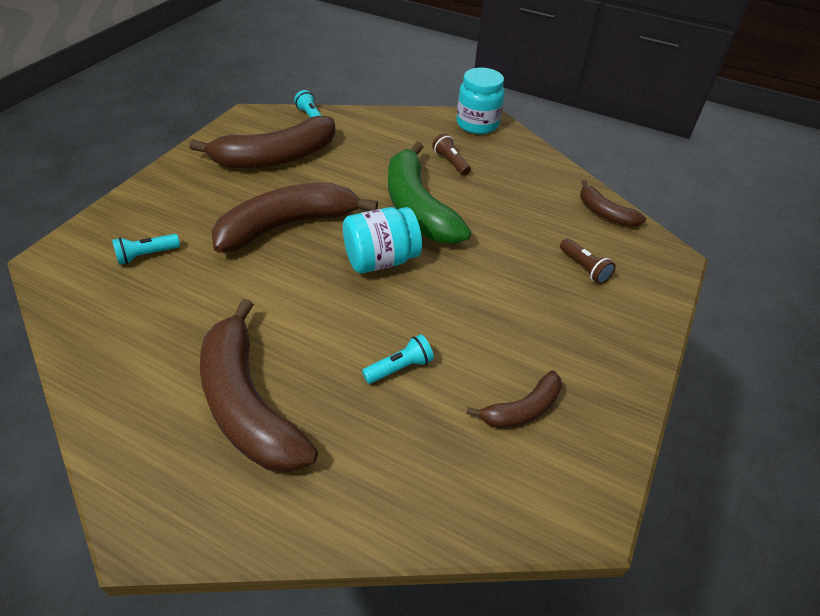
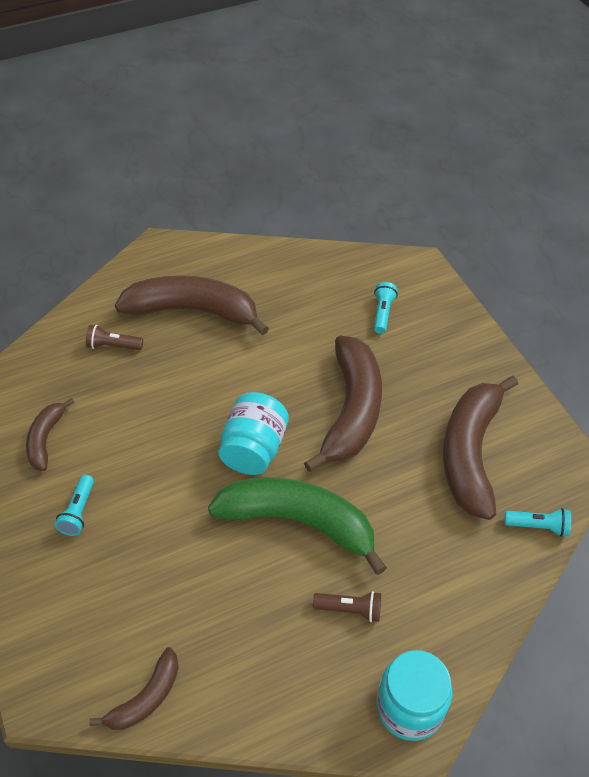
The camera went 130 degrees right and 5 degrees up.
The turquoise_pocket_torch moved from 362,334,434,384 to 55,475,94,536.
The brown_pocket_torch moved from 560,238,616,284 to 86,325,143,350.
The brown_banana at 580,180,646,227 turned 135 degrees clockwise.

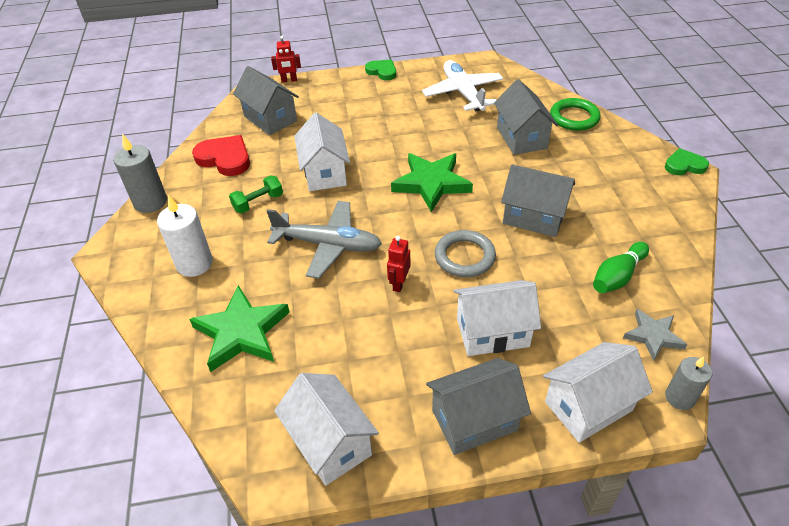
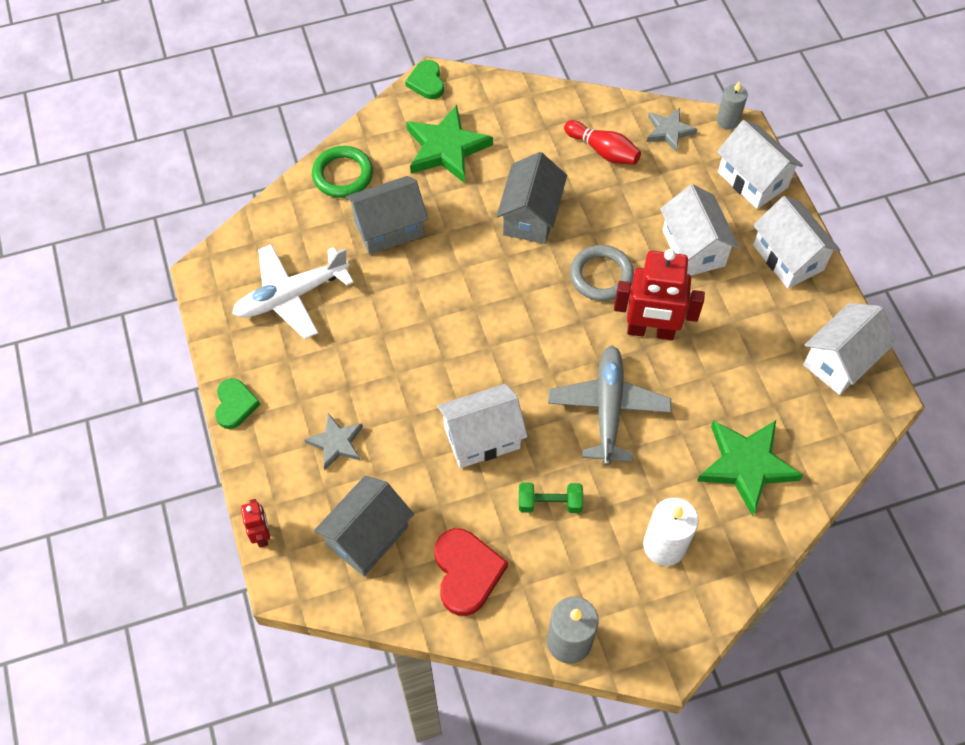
The camera went 100 degrees left and 15 degrees up.
The scarlet_heart at 192,135,250,176 turned 150 degrees clockwise.
The green_hand_weight at 229,175,283,214 turned 45 degrees counterclockwise.
The green_heart at 365,60,396,80 turned 150 degrees clockwise.
The scarlet_toy_robot at 387,236,410,292 changed to 2.04 times the size.
The green_star moved from 391,153,473,212 to 406,105,493,183.
The gray_toy_house at 426,358,531,455 became the pure_white_toy_house at 753,196,841,289.
The green_skittle at 593,242,649,293 became the scarlet_skittle at 564,120,641,165.
The gray_star at 304,413,363,470 appeared.

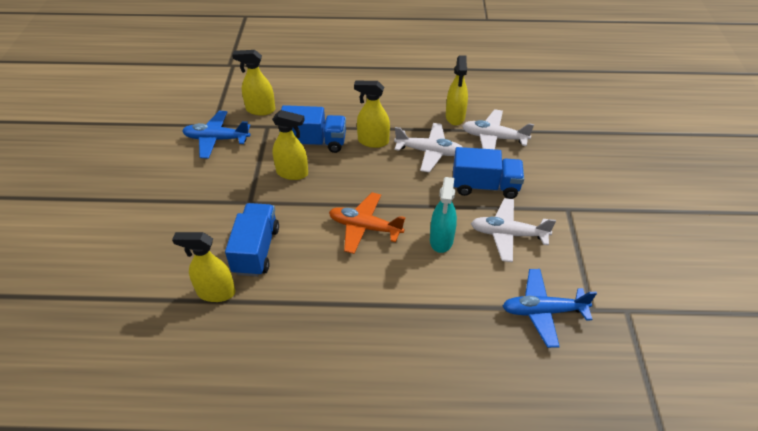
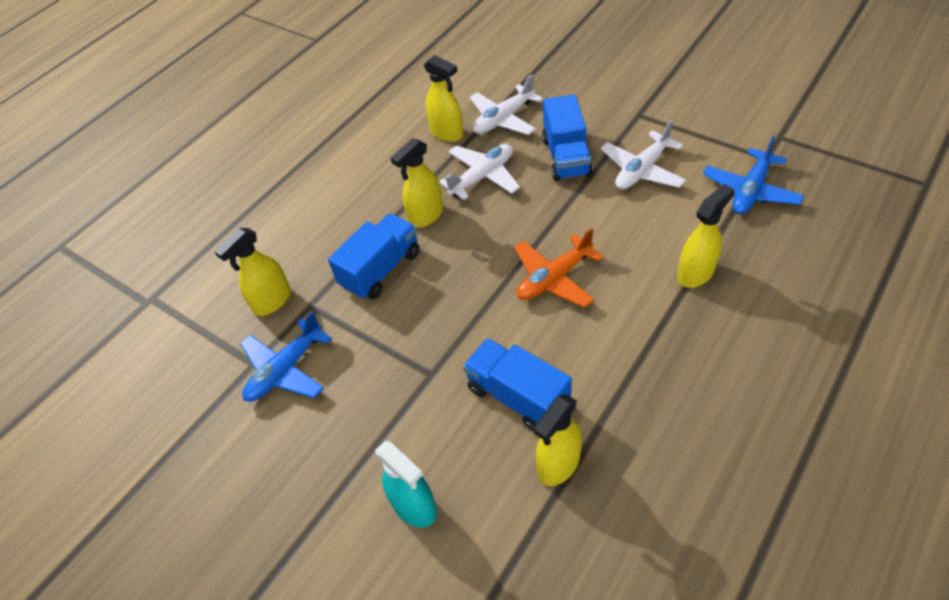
The camera went 50 degrees left and 5 degrees up.
The yellow_spray_bottle moved from 272,110,308,180 to 677,184,734,288.
The turquoise_spray_bottle moved from 430,177,457,253 to 375,441,437,528.
The royal_blue_lorry at 453,147,524,199 turned 135 degrees clockwise.

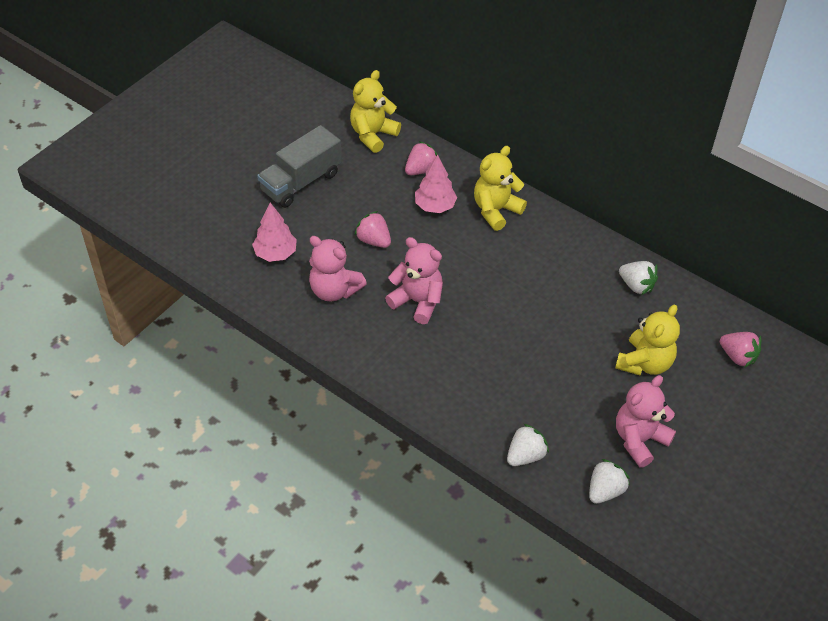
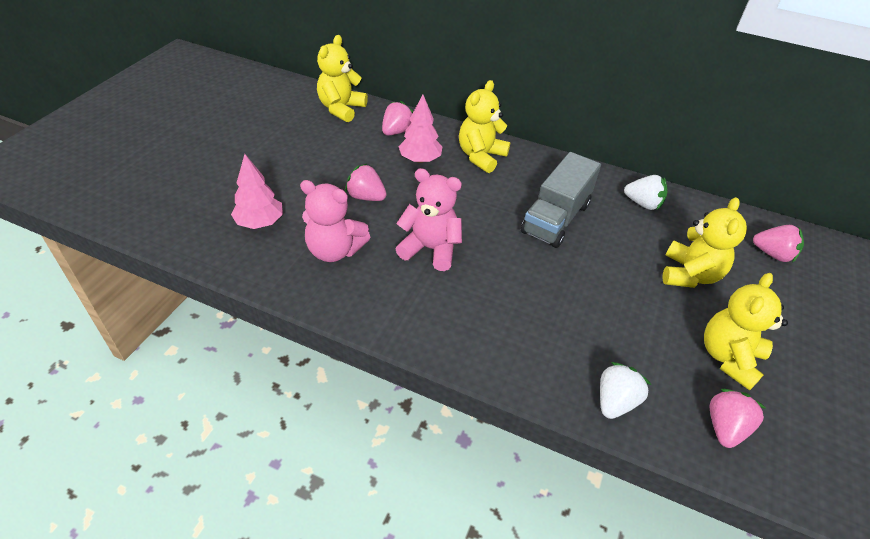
The camera went 15 degrees left and 5 degrees down.
The gray_lorry moved from 257,125,342,208 to 521,152,601,248.
The pure_white_toy_strawberry at 589,459,630,504 became the pink_toy_strawberry at 710,389,767,448.
The pink_stuffed_bear at 616,375,676,468 became the yellow_stuffed_bear at 704,273,788,391.

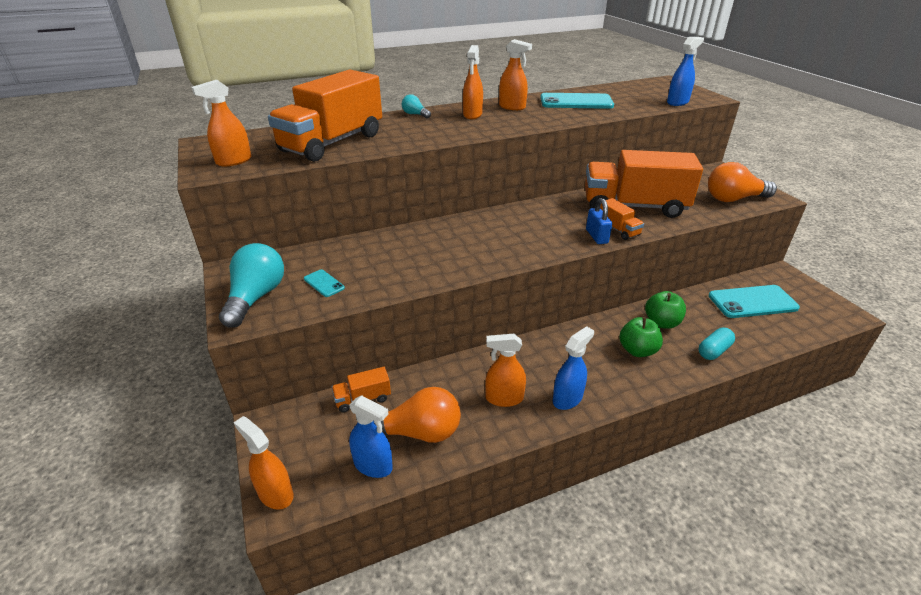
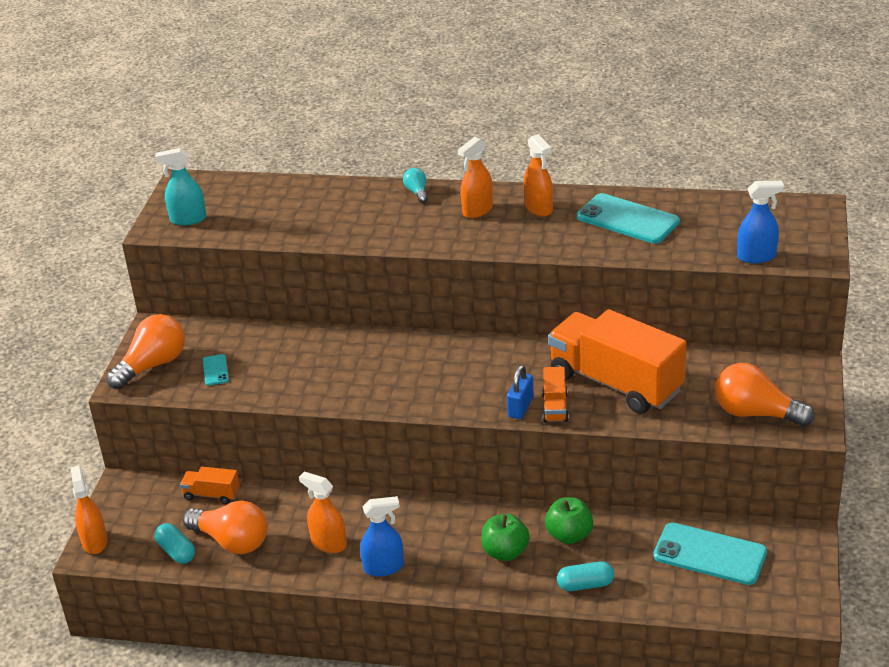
The camera went 35 degrees right and 0 degrees up.
The orange_spray_bottle at 191,80,251,166 became the turquoise_spray_bottle at 155,148,206,225.
The turquoise_lightbulb at 219,243,284,328 became the orange_lightbulb at 106,314,185,389.
The orange_lorry at 268,69,382,162 disappeared.
The royal_blue_spray_bottle at 349,395,393,478 was replaced by the turquoise_capsule at 155,523,195,564.

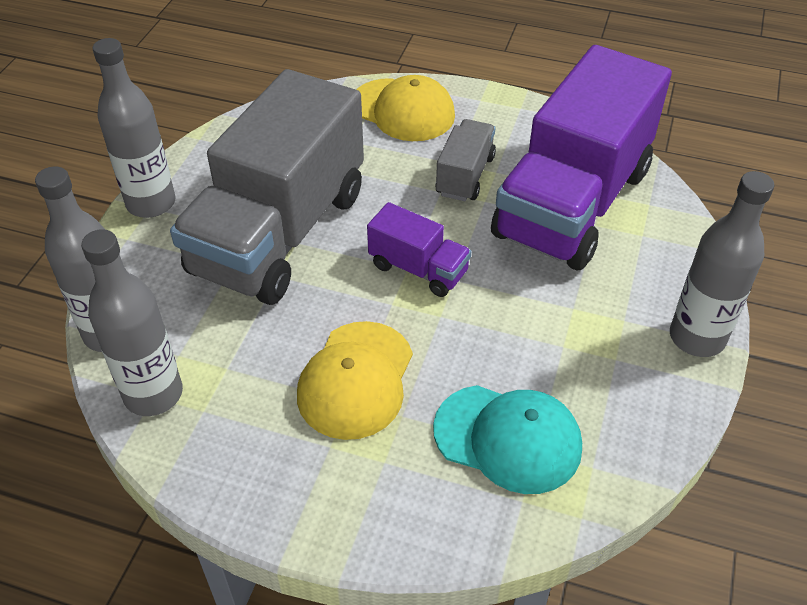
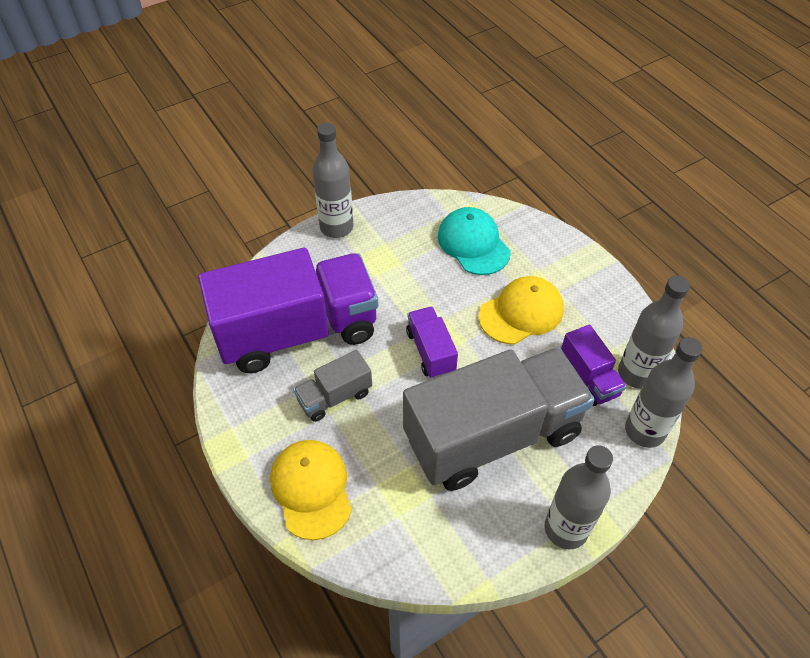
The camera went 140 degrees left and 5 degrees up.
The royal_purple_lorry at 561,325,626,406 appeared.

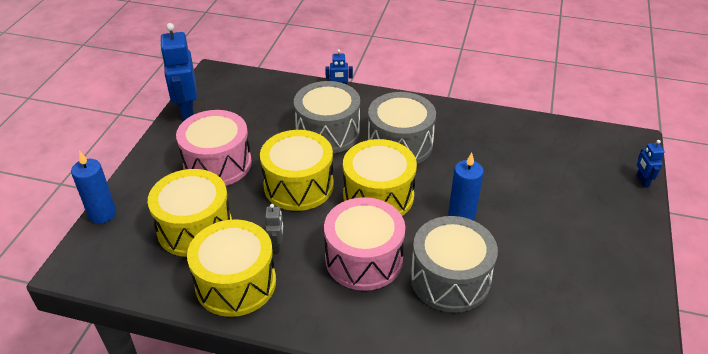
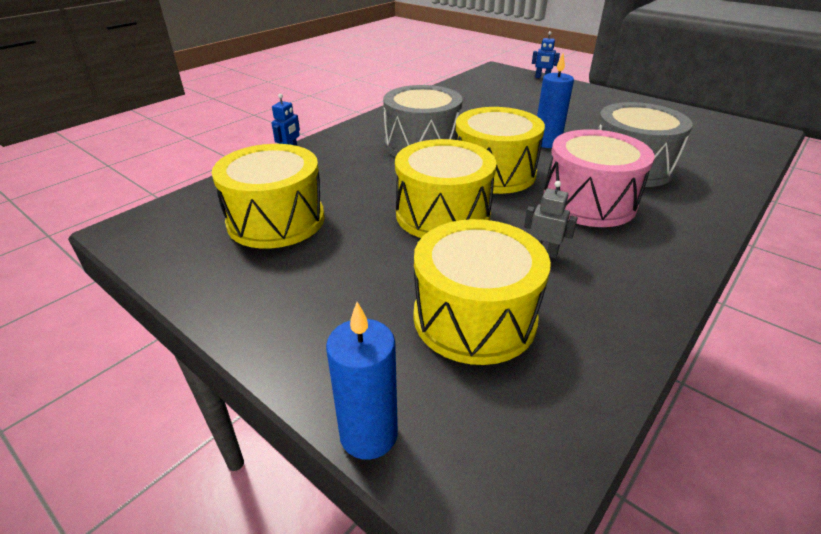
The camera went 65 degrees left and 5 degrees down.
The royal_blue_toy_robot at 160,23,197,121 disappeared.
The pink_drum at 176,110,252,186 disappeared.
The yellow_drum moved from 187,219,276,317 to 212,144,325,248.
The gray_drum at 294,81,360,153 disappeared.

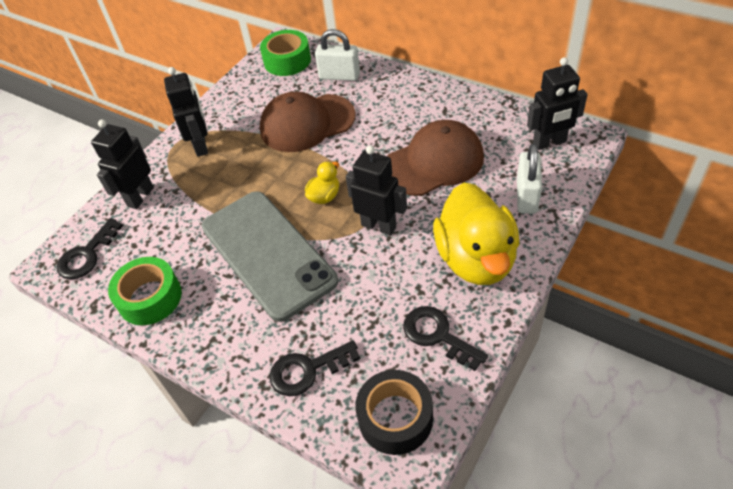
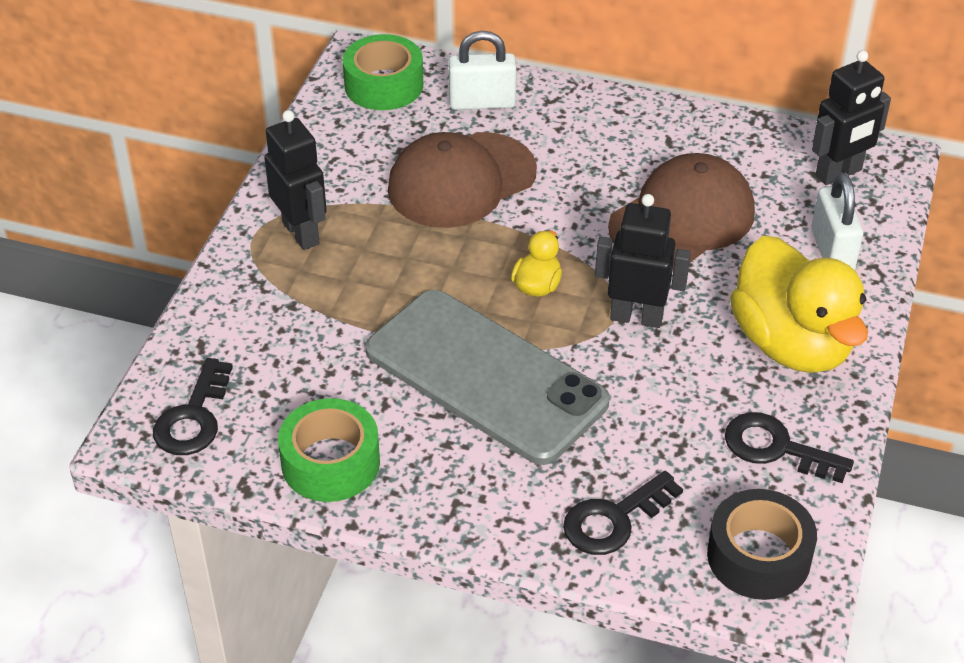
The camera went 20 degrees left and 5 degrees down.
The ebony_toy_robot at 91,119,154,209 disappeared.

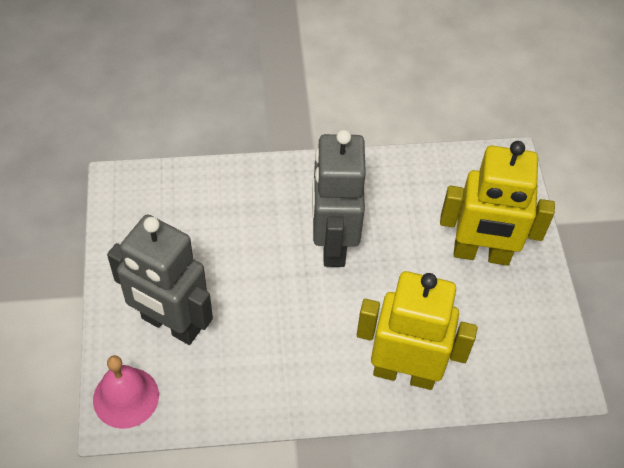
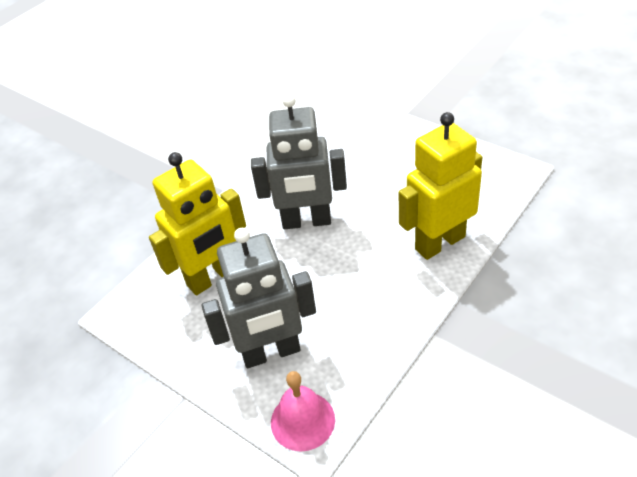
The camera went 40 degrees left and 10 degrees down.
The gray_toy_robot at 312,129,366,267 turned 45 degrees counterclockwise.
The yellow_toy_robot moved from 440,141,555,266 to 149,152,246,295.

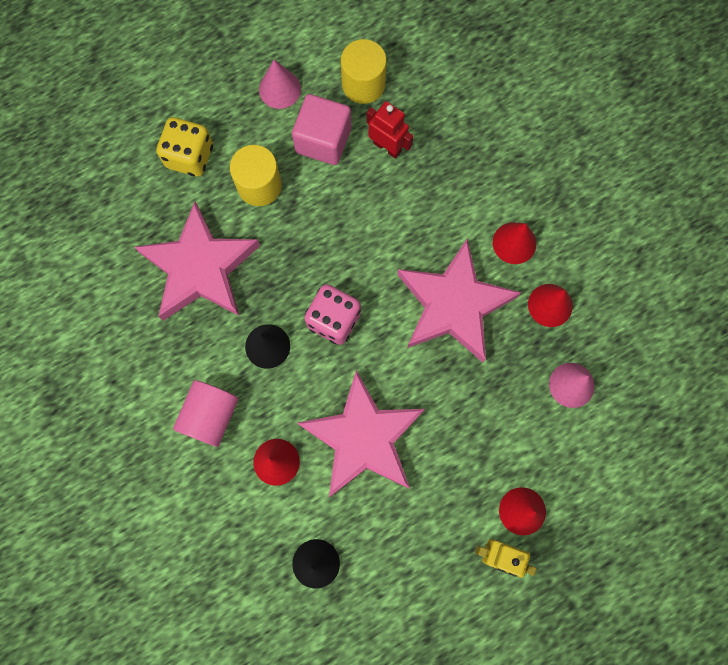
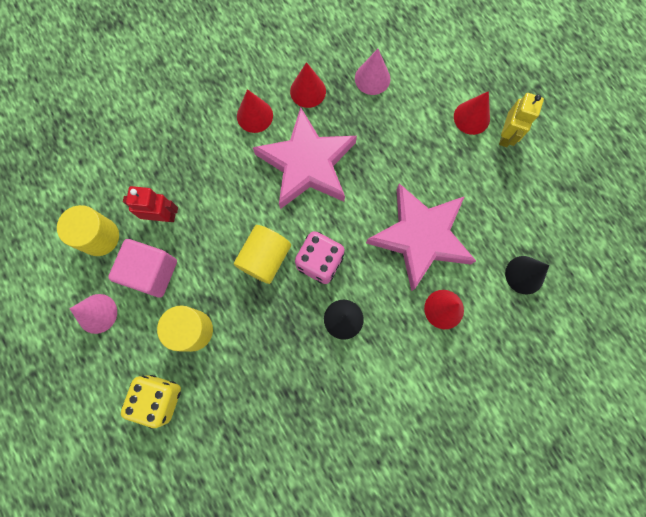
The camera went 90 degrees left and 0 degrees up.
The pink_star at 134,202,260,321 disappeared.
The pink_cylinder at 173,380,238,447 disappeared.
The scarlet_toy_robot at 367,101,413,159 turned 60 degrees clockwise.
The yellow_cylinder at 234,225,291,284 appeared.

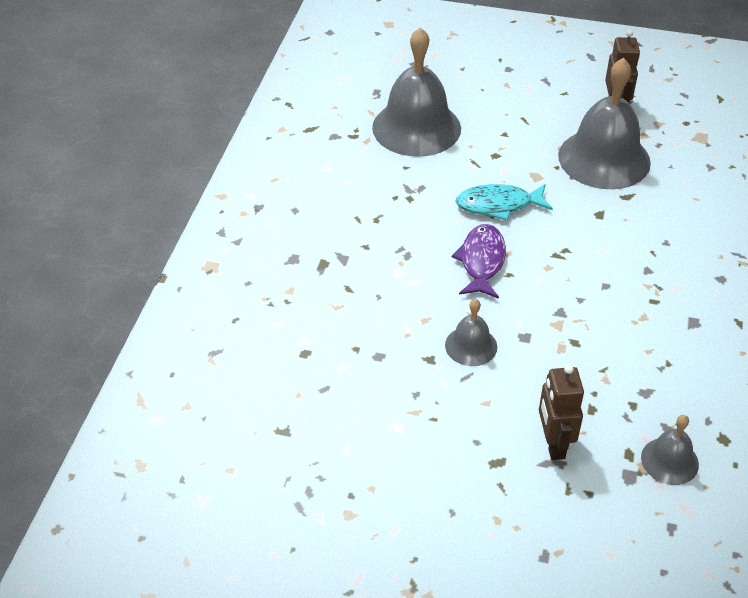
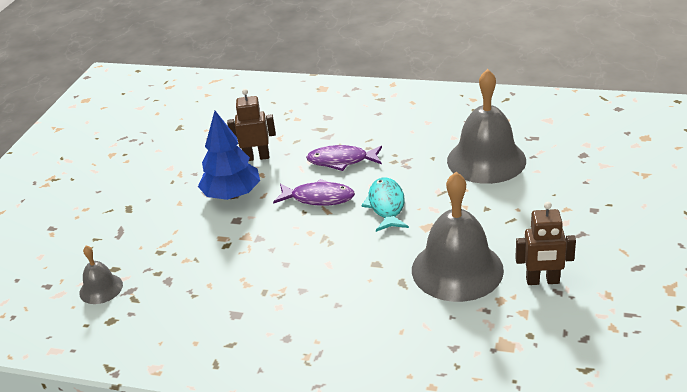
The camera went 95 degrees right and 10 degrees down.
The gray_hand_bell at 445,299,497,366 was replaced by the royal_blue_toy_tree at 198,111,260,200.
The brown_toy_robot moved from 539,364,584,460 to 227,89,276,161.
The royal_purple_toy_fish at 306,145,382,171 appeared.

